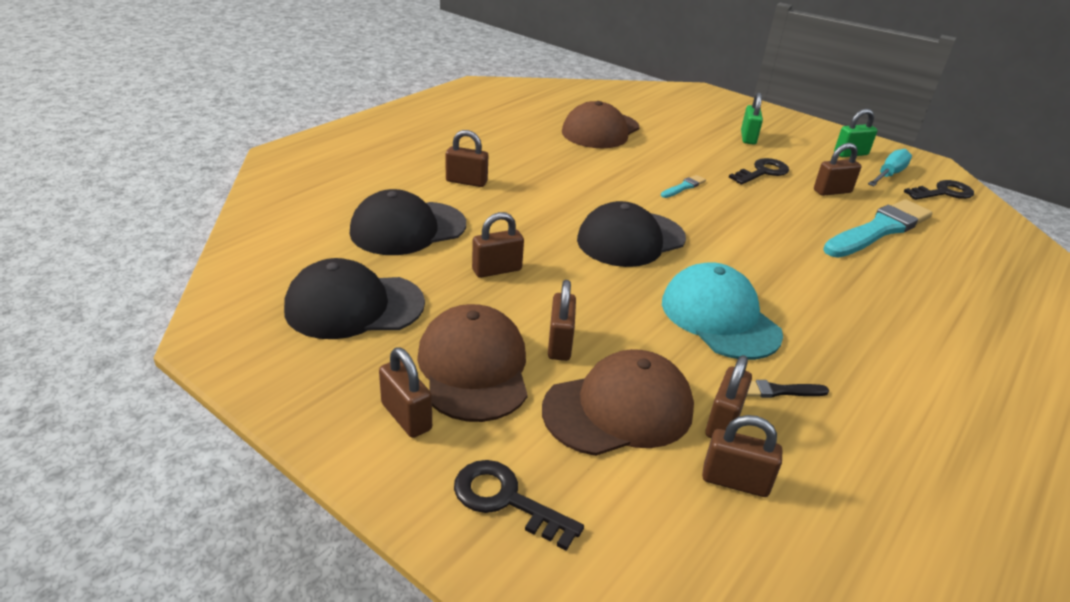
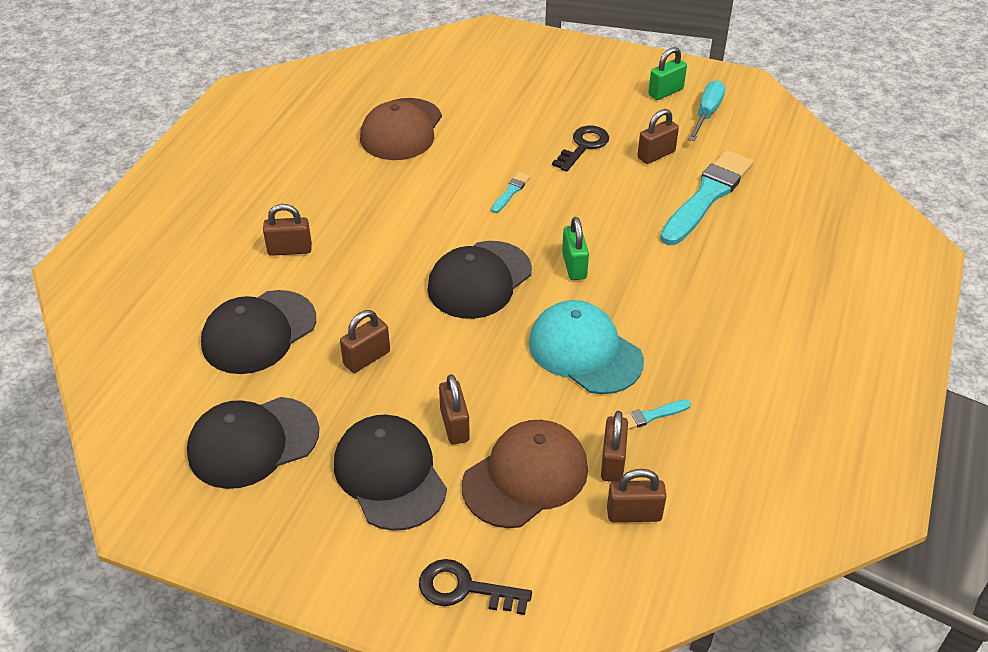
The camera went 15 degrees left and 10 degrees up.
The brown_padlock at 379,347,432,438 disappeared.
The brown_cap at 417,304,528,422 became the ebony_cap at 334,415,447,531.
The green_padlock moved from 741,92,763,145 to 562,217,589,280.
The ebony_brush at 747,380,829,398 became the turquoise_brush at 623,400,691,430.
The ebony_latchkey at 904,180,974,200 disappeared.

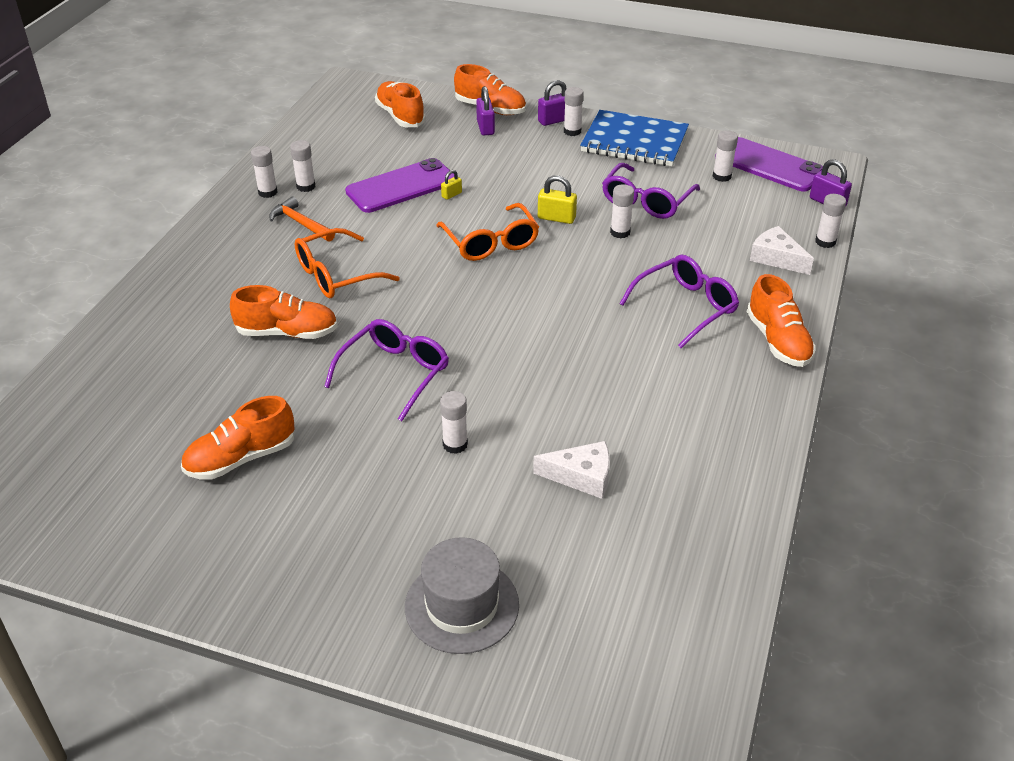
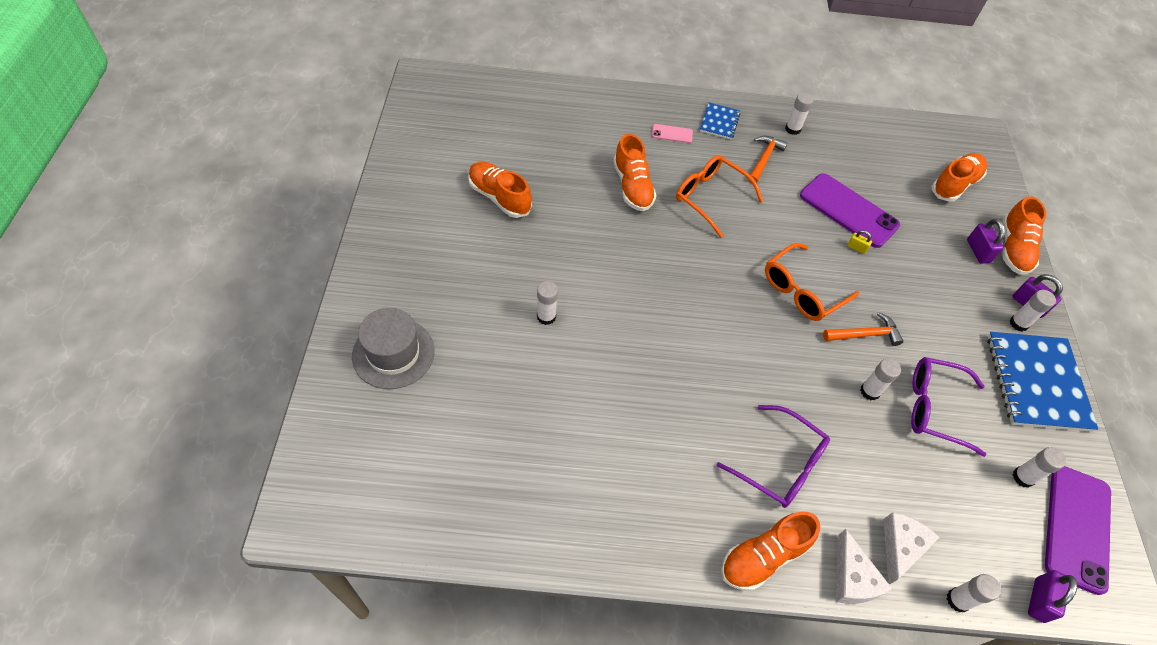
The camera went 70 degrees right and 15 degrees up.
The pure_white_stick_of_glue at 290,140,315,192 disappeared.
The royal_purple_glasses at 324,319,449,421 disappeared.
The royal_purple_padlock at 476,86,495,135 turned 75 degrees counterclockwise.
The pure_white_cheese_wedge moved from 533,441,610,499 to 836,529,892,604.
The yellow_padlock at 538,175,577,224 was replaced by the orange_claw_hammer at 823,313,904,346.
The pink_smartphone at 652,124,693,143 appeared.
The royal_blue_exercise_book at 700,102,740,139 appeared.

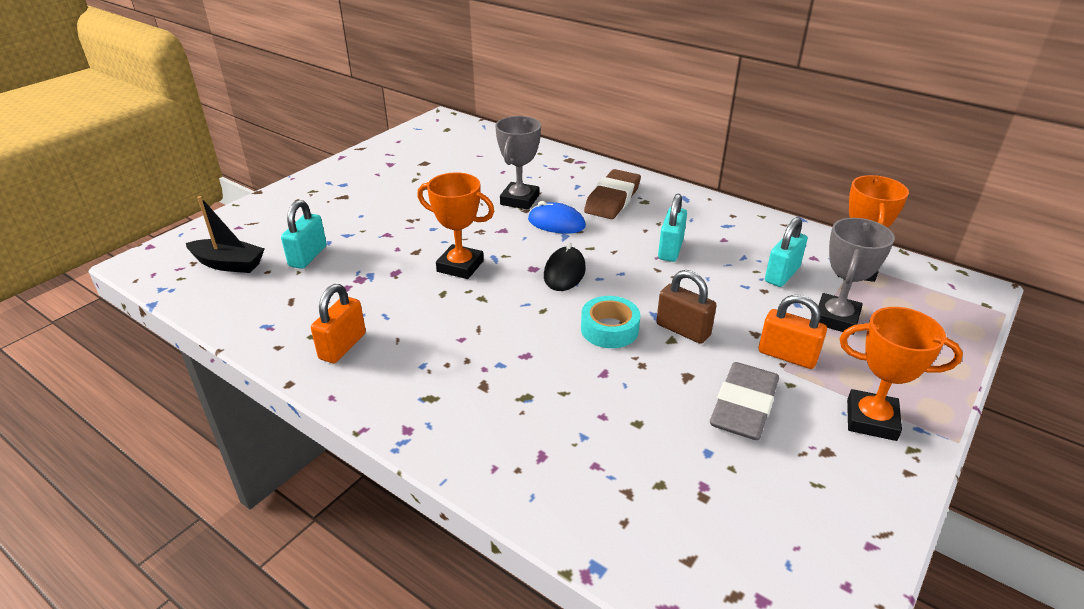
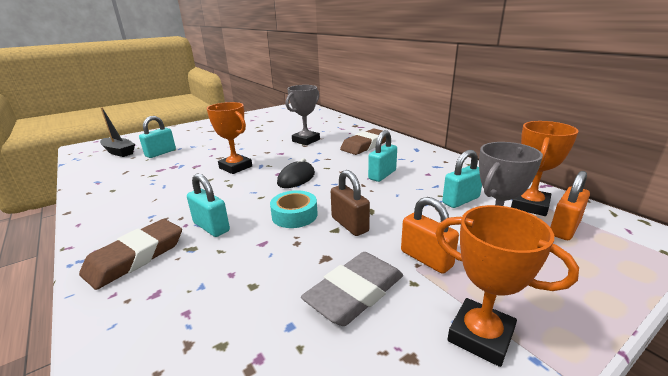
The camera went 20 degrees right and 10 degrees down.
The orange_padlock moved from 311,284,366,363 to 550,171,590,240.
The royal_blue_PC_mouse at 528,201,586,234 disappeared.
The brown_gum_eraser at 79,219,182,290 appeared.
The turquoise_padlock at 187,173,230,237 appeared.

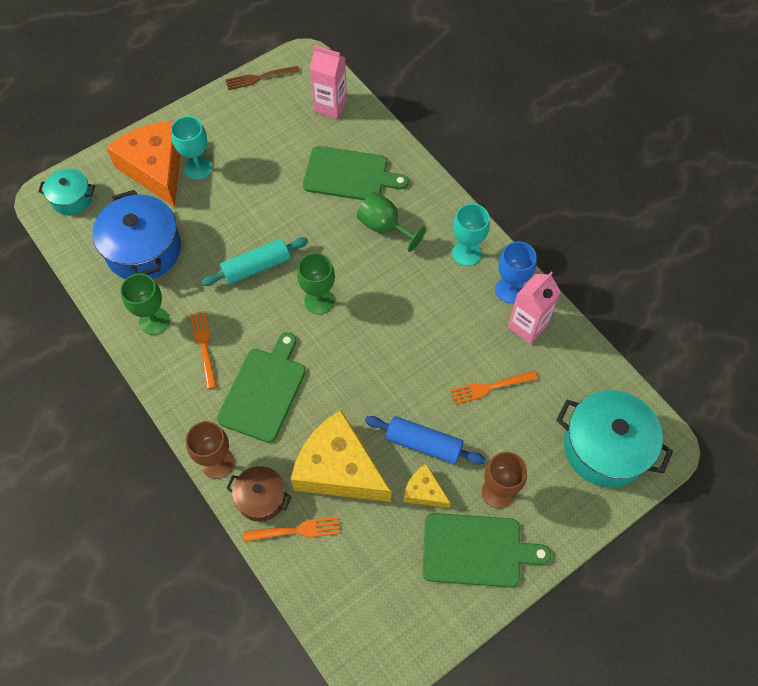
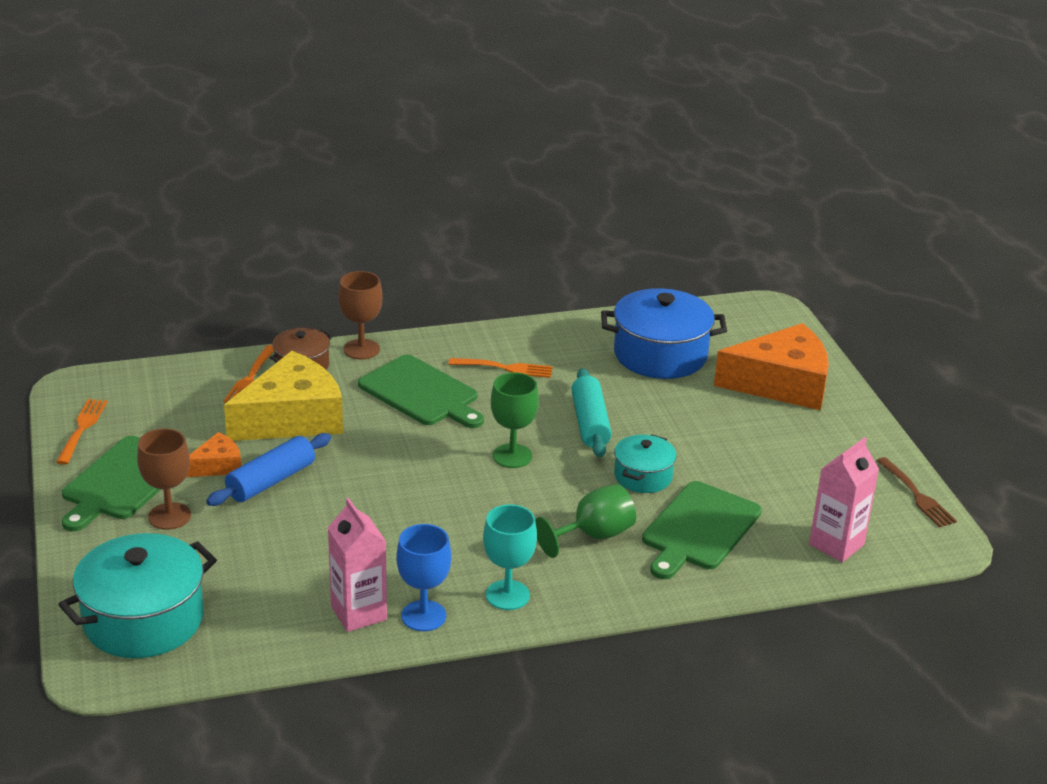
The camera went 110 degrees right and 30 degrees down.
The turquoise_stockpot moved from 38,169,95,215 to 614,434,677,493.
The green_goblet at 120,274,169,335 disappeared.
The turquoise_goblet at 171,116,212,180 disappeared.
The brown_fork at 225,66,300,90 turned 150 degrees clockwise.
The yellow_cheese_wedge at 403,464,451,508 became the orange_cheese_wedge at 186,432,241,477.
The orange_fork moved from 450,371,538,405 to 56,399,107,465.

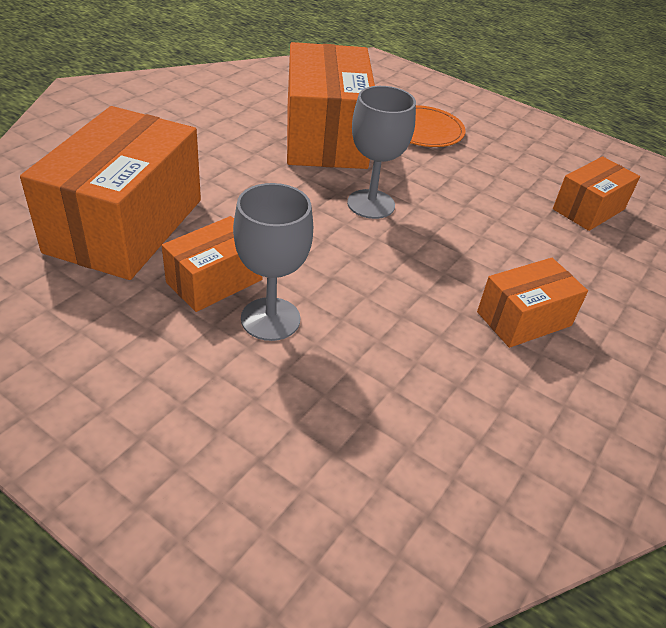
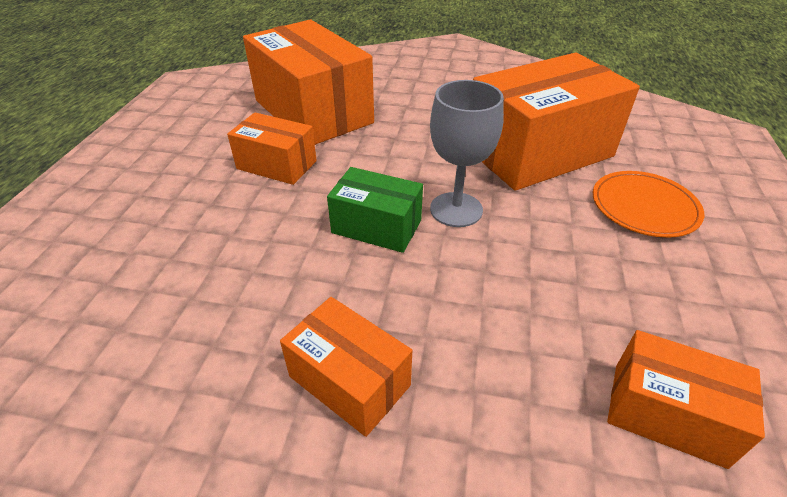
The camera went 70 degrees right and 0 degrees up.
The orange_parcel at 20,106,201,280 turned 60 degrees clockwise.
The gray_goblet at 233,183,313,341 disappeared.
The green_parcel at 327,167,423,253 appeared.

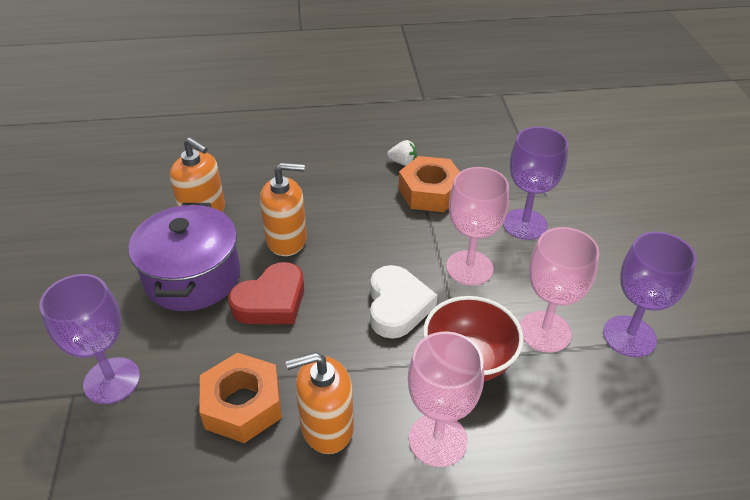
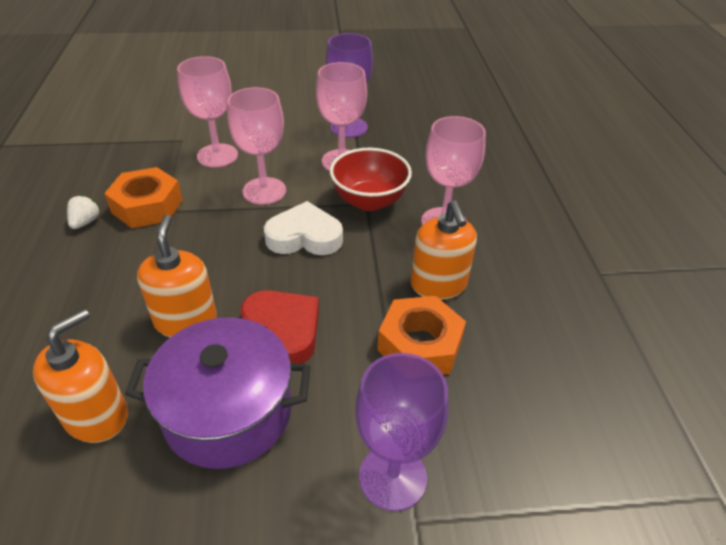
The camera went 90 degrees left and 0 degrees up.
The royal_purple_goblet at 503,127,568,240 became the pink_goblet at 177,56,238,167.

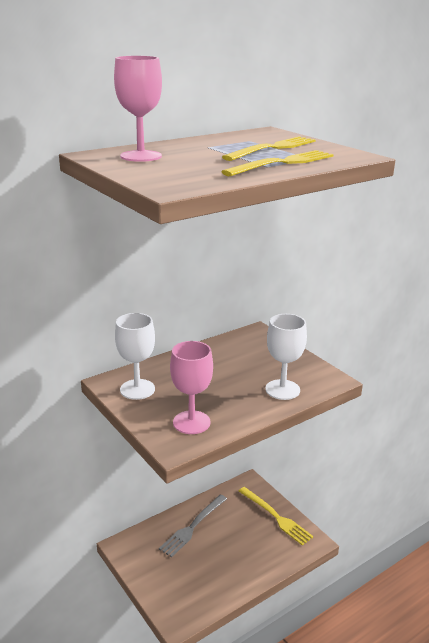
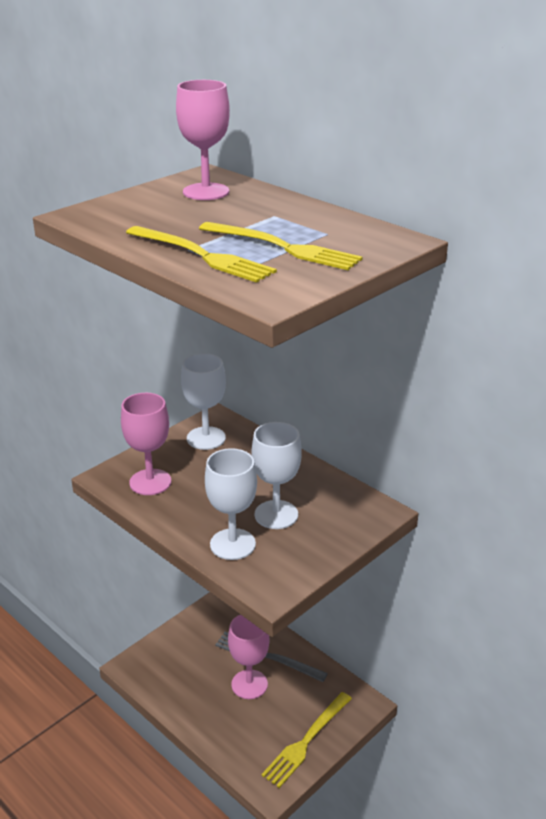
The camera went 80 degrees right and 5 degrees up.
The pink_goblet at 228,615,269,699 appeared.
The pure_white_goblet at 251,422,302,529 appeared.

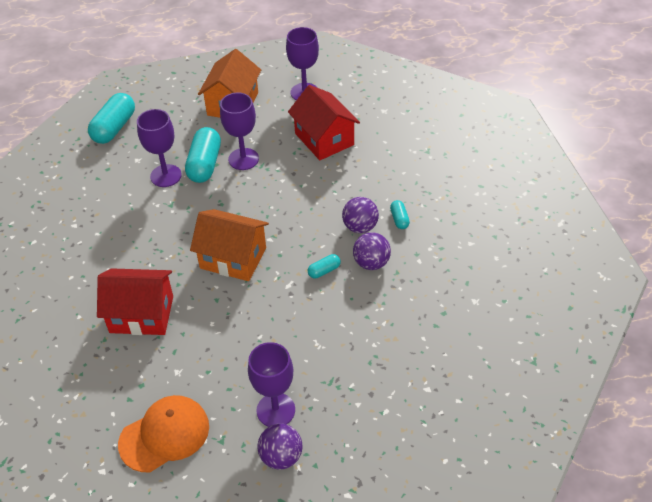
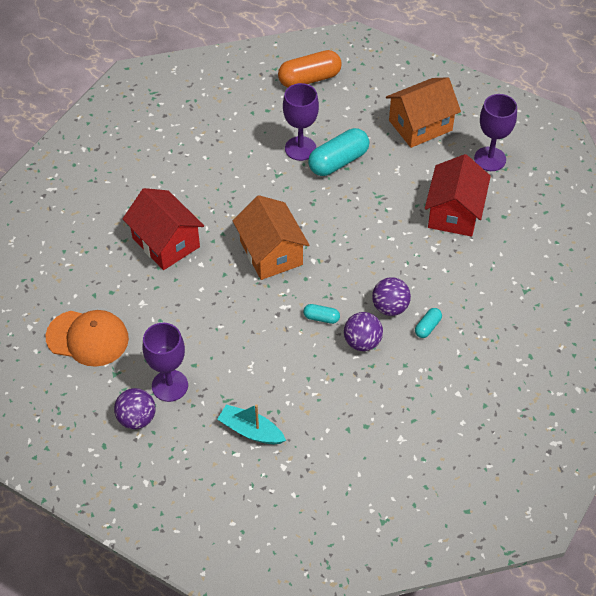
The camera went 45 degrees right and 5 degrees up.
The turquoise_capsule at 88,93,135,144 became the orange_capsule at 278,50,342,88.
The royal_purple_goblet at 220,93,259,170 disappeared.
The turquoise_boat at 217,404,286,444 appeared.

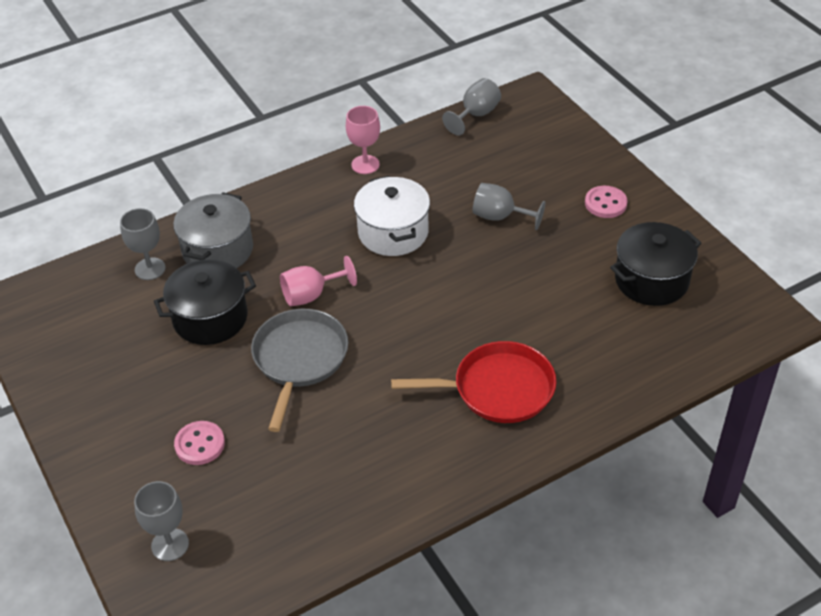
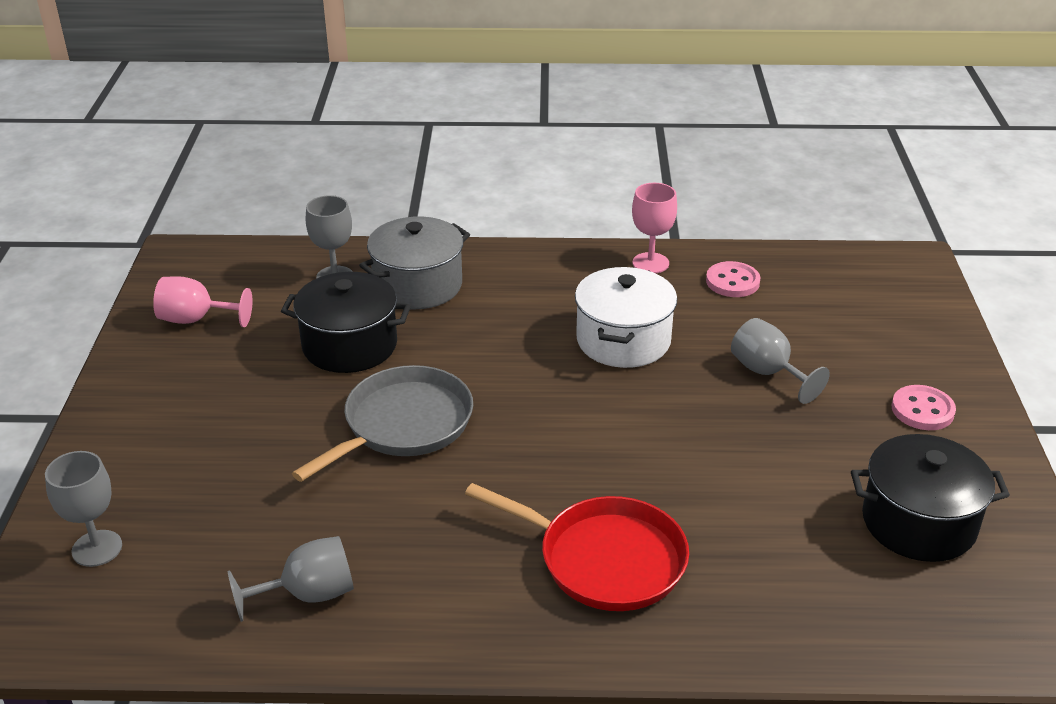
The camera went 30 degrees right and 10 degrees down.
The pink_sewing_button moved from 174,421,225,465 to 706,261,760,297.
The pink_goblet moved from 280,256,357,306 to 153,276,252,327.
The gray_goblet moved from 442,78,501,135 to 227,536,354,622.

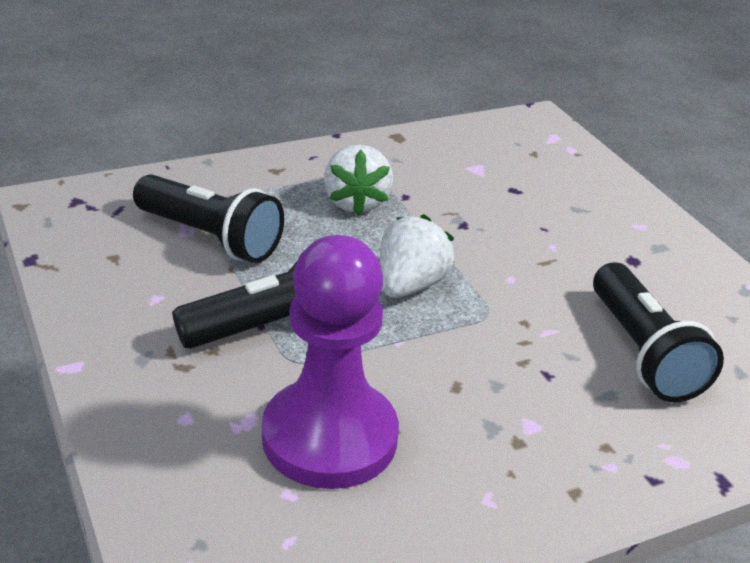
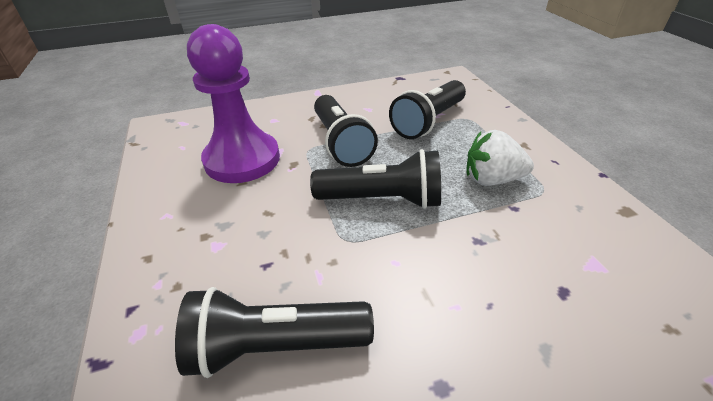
The camera went 100 degrees right and 5 degrees up.
The pure_white_toy_strawberry at 380,214,454,298 was replaced by the ebony_pocket_torch at 310,149,441,209.

